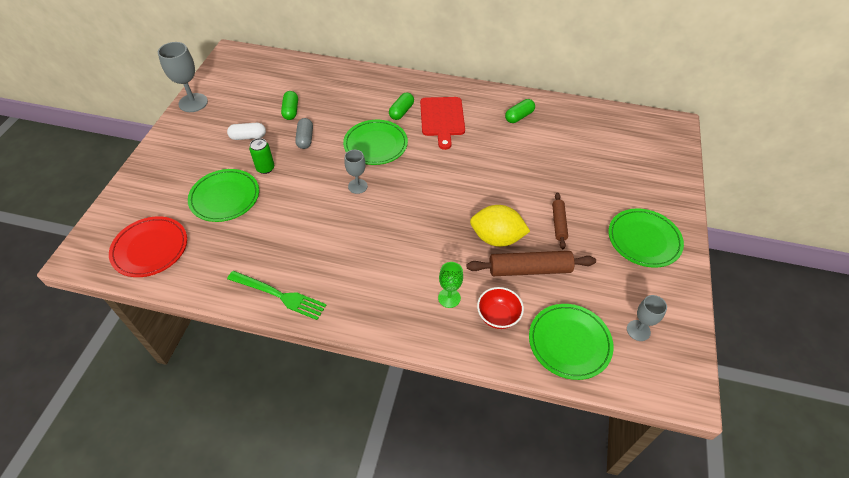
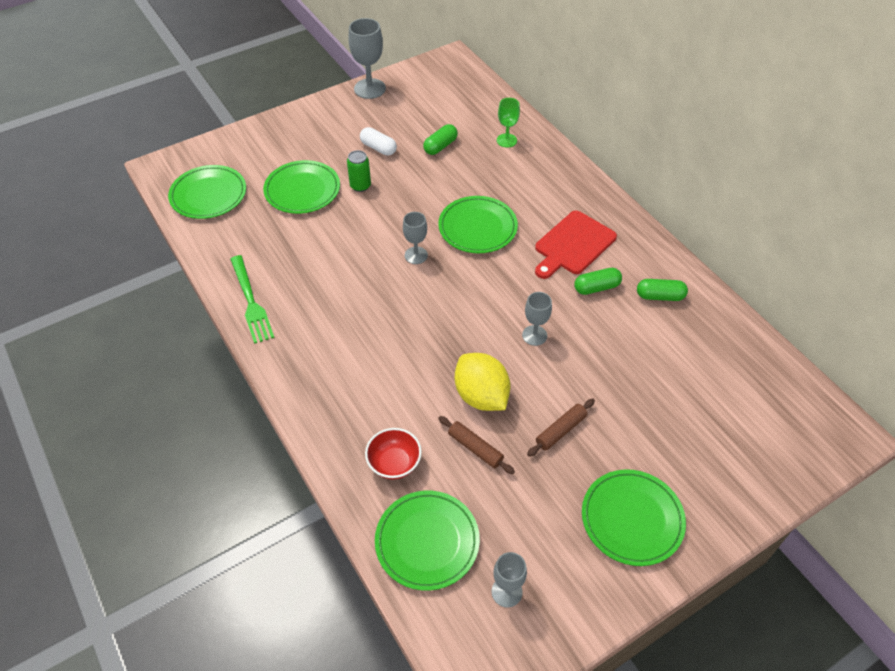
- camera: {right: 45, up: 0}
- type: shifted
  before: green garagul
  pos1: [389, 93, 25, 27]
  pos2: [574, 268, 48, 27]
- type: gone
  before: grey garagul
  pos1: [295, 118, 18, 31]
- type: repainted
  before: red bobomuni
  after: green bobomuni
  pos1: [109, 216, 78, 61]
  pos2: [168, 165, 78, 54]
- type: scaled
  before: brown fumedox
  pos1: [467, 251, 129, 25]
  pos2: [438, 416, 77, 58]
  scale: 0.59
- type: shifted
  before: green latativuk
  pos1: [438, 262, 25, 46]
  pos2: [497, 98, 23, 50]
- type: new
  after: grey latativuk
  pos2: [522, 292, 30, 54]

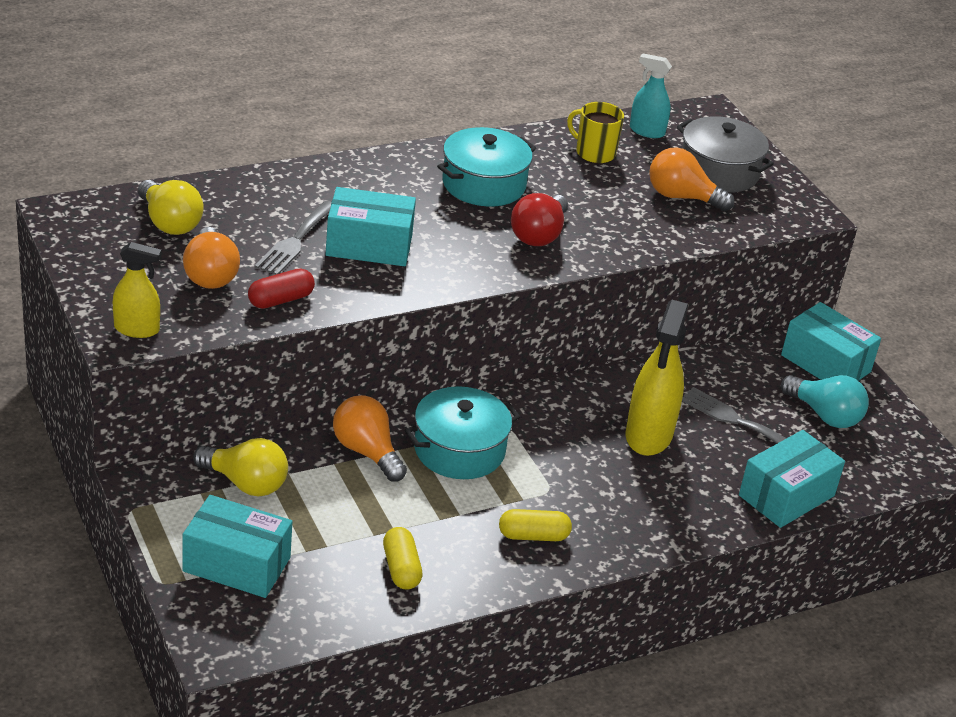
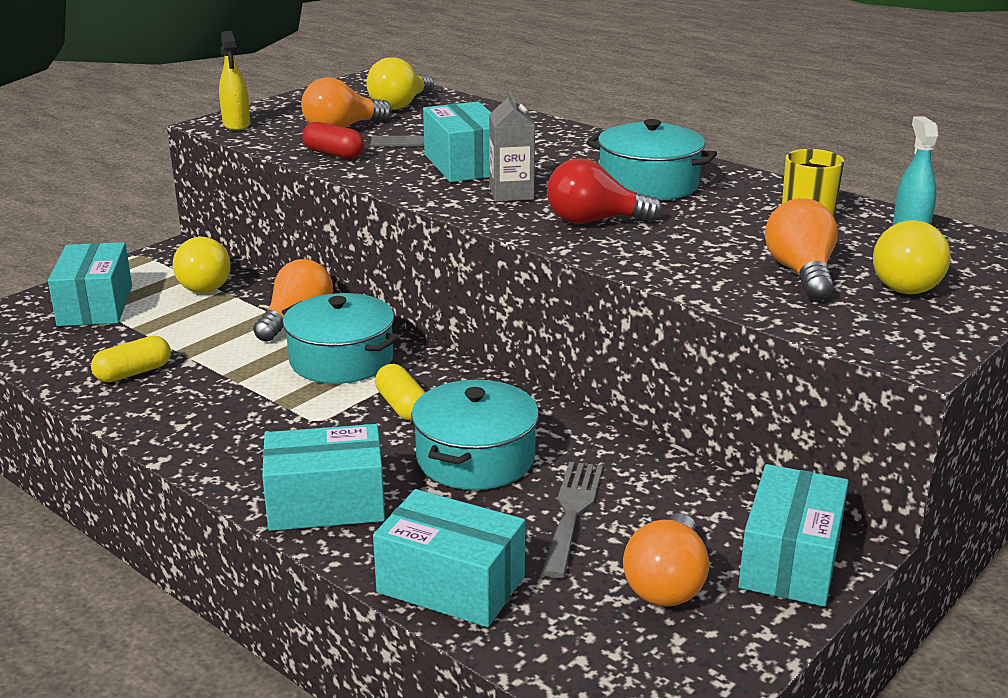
- camera: {right: 70, up: -10}
- type: swapped
  before: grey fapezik
  after: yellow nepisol
  pos1: [677, 116, 97, 77]
  pos2: [873, 220, 78, 74]
- type: swapped
  before: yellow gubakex
  after: turquoise fapezik
  pos1: [626, 300, 62, 156]
  pos2: [411, 380, 128, 110]
- type: repainted
  before: turquoise nepisol
  after: orange nepisol
  pos1: [781, 375, 88, 53]
  pos2: [623, 513, 86, 94]
- type: shifted
  before: yellow garagul
  pos1: [499, 509, 73, 32]
  pos2: [375, 364, 51, 57]
- type: new
  after: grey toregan
  pos2: [489, 91, 46, 111]
- type: new
  after: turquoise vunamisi
  pos2: [262, 424, 123, 107]

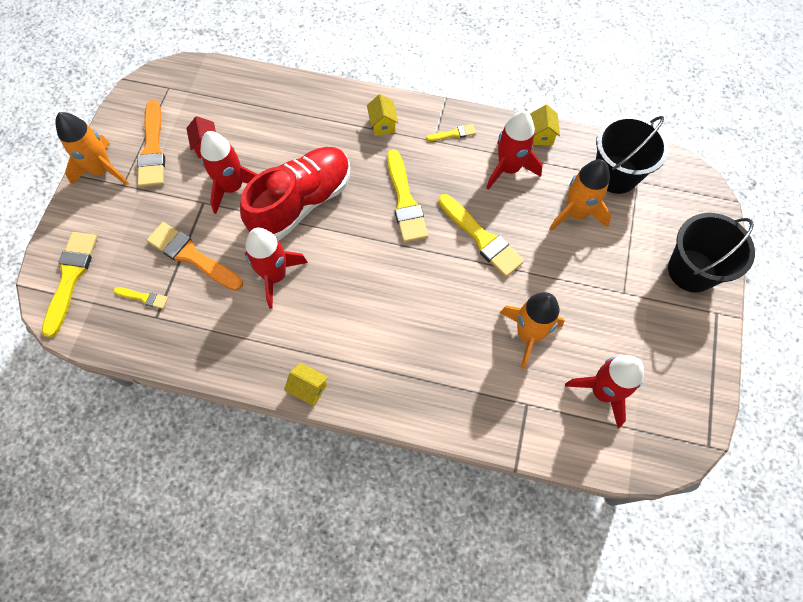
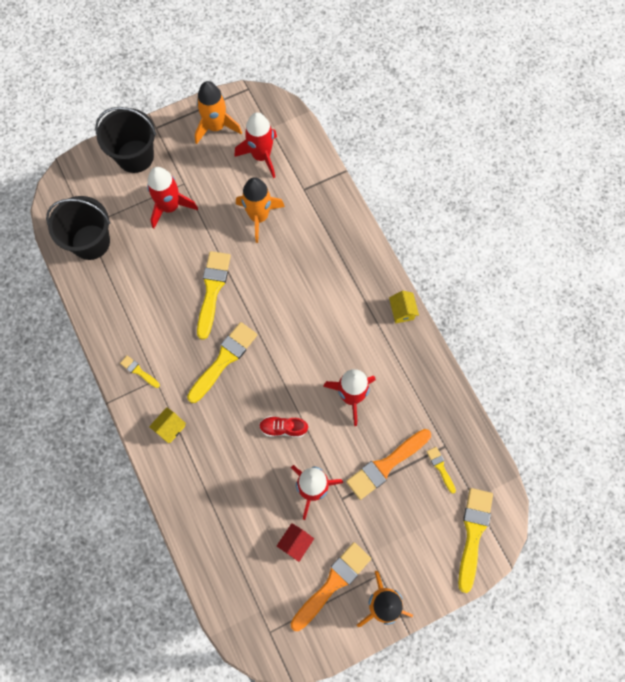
- camera: {right: -130, up: 5}
- type: gone
  before: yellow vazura
  pos1: [530, 105, 30, 40]
- type: shifted
  before: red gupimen
  pos1: [486, 111, 57, 79]
  pos2: [147, 167, 51, 61]
- type: scaled
  before: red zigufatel
  pos1: [240, 147, 110, 93]
  pos2: [259, 416, 49, 21]
  scale: 0.43
- type: shifted
  before: orange gupimen
  pos1: [549, 159, 62, 72]
  pos2: [195, 81, 47, 63]
- type: rotated
  before: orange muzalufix
  pos1: [147, 222, 96, 69]
  pos2: [346, 429, 85, 71]
  turn: 60
- type: rotated
  before: yellow muzalufix
  pos1: [42, 232, 56, 106]
  pos2: [458, 488, 35, 105]
  turn: 135

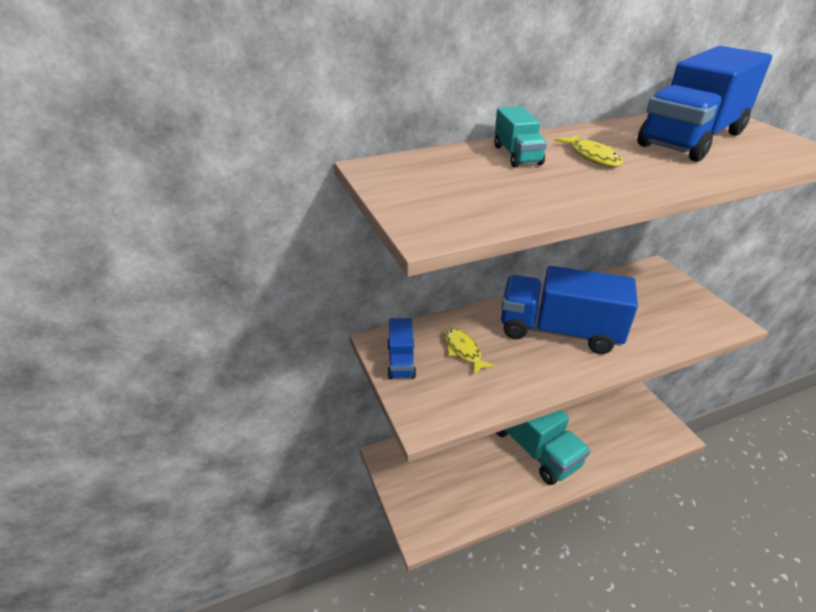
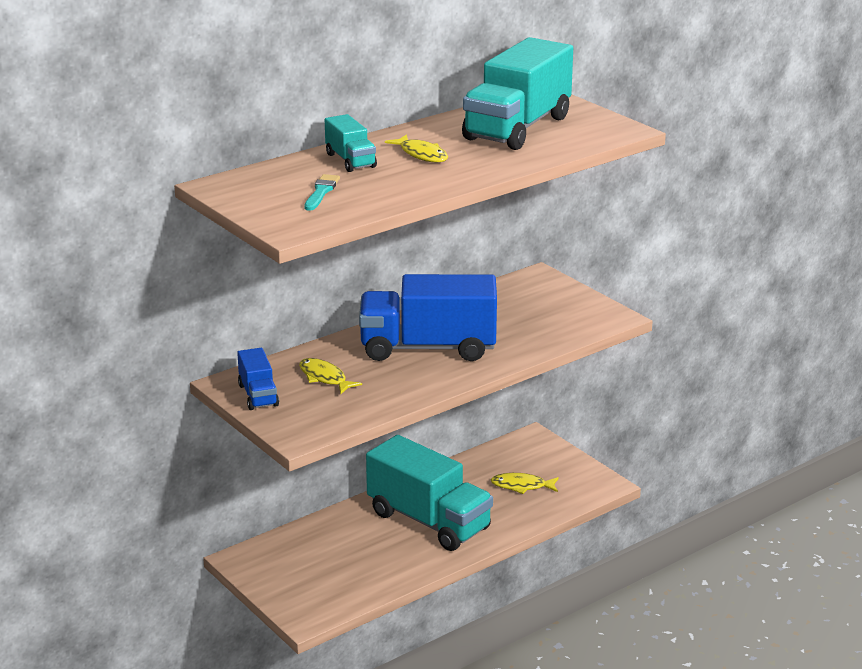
- camera: {right: -15, up: -10}
- type: repainted
  before: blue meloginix
  after: turquoise meloginix
  pos1: [637, 46, 135, 116]
  pos2: [462, 37, 111, 113]
- type: new
  after: turquoise muzalufix
  pos2: [305, 174, 35, 37]
- type: new
  after: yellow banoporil
  pos2: [491, 473, 68, 21]

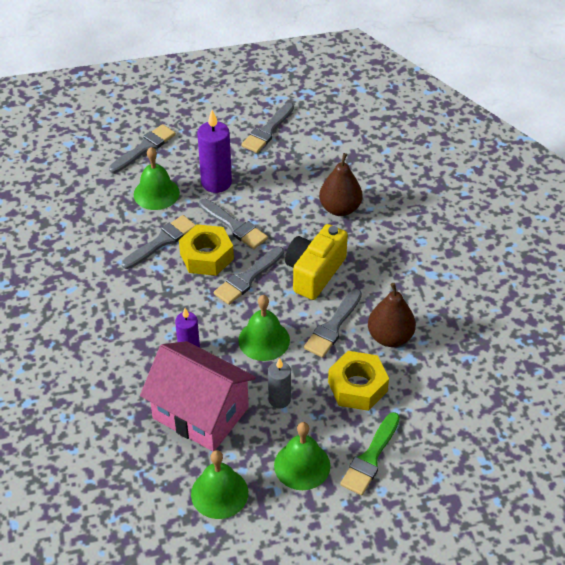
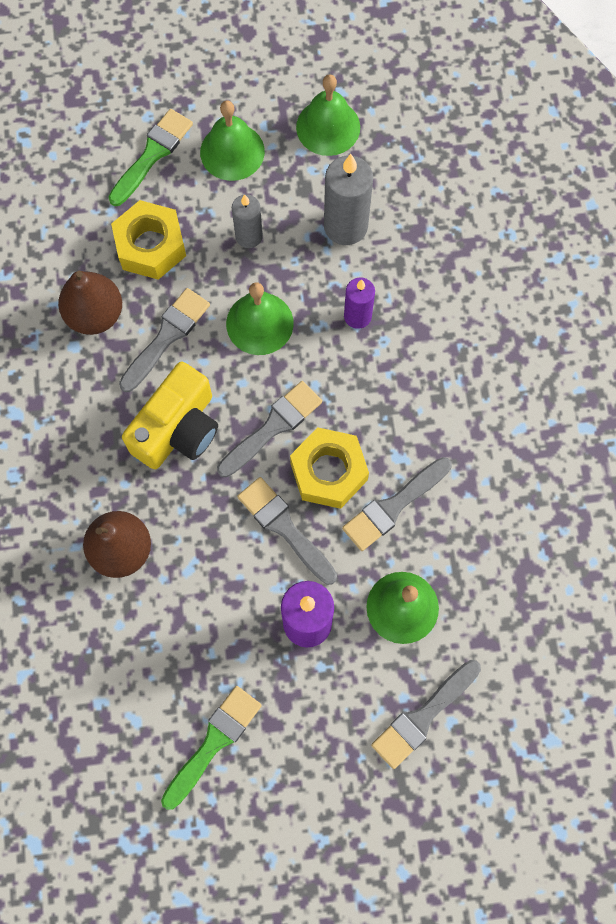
- camera: {right: -175, up: 25}
- type: repainted
  before: grey muzalufix
  after: green muzalufix
  pos1: [241, 103, 53, 50]
  pos2: [161, 686, 101, 124]
- type: swapped
  before: pink vazura
  after: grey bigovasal
  pos1: [140, 341, 116, 110]
  pos2: [324, 154, 49, 91]

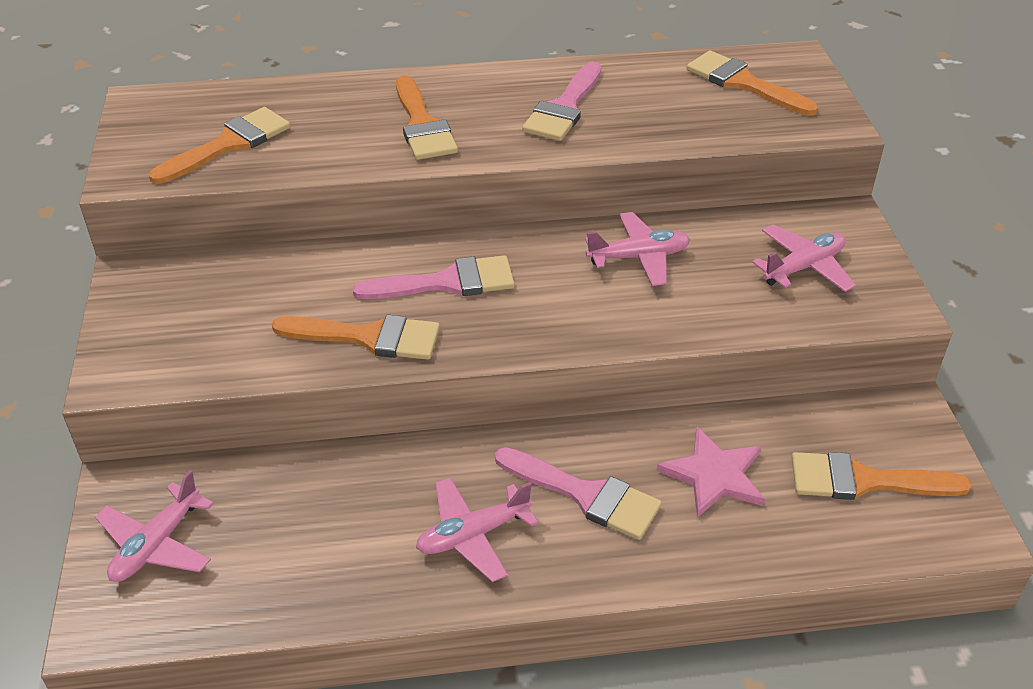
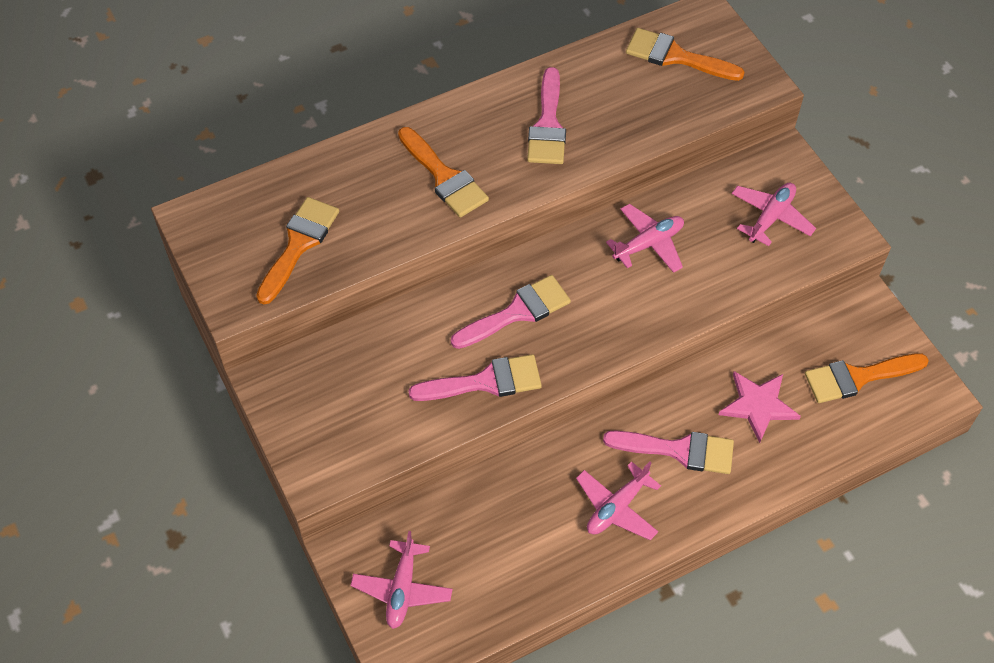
- camera: {right: -20, up: 15}
- type: repainted
  before: orange muzalufix
  after: pink muzalufix
  pos1: [272, 315, 168, 45]
  pos2: [408, 354, 134, 47]

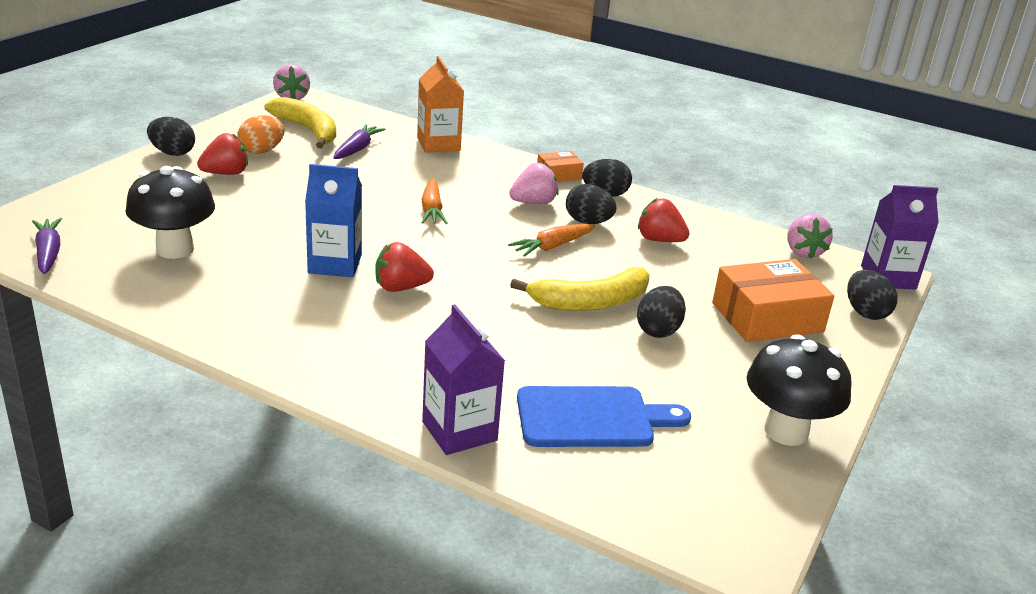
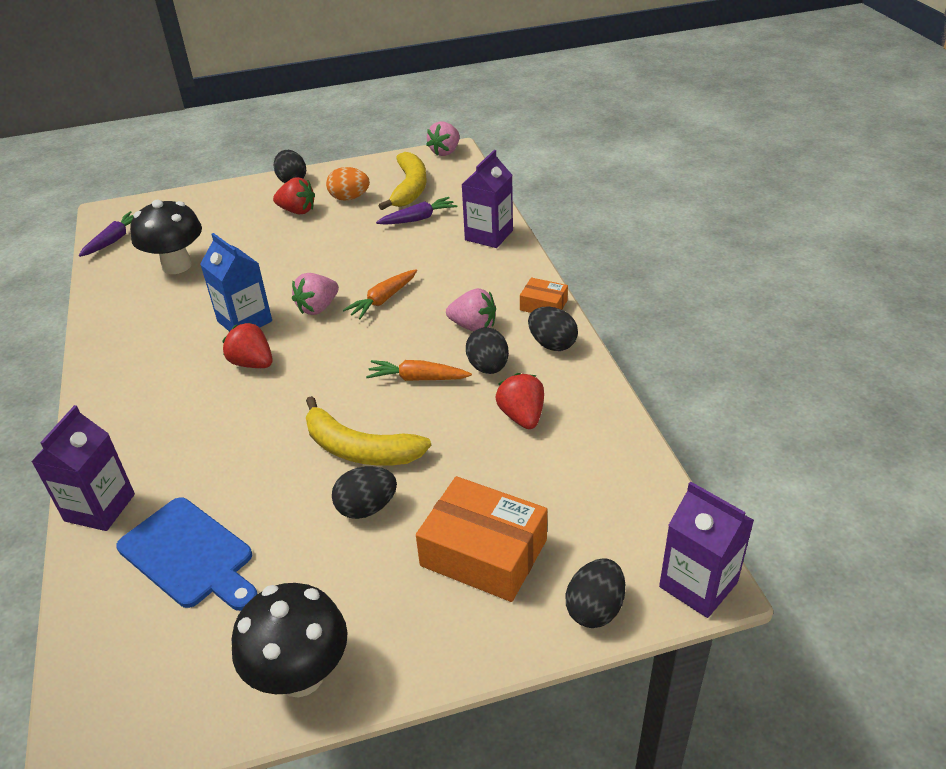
- camera: {right: 50, up: 10}
- type: repainted
  before: orange toregan
  after: purple toregan
  pos1: [417, 56, 47, 97]
  pos2: [462, 150, 51, 98]
- type: shifted
  before: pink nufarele
  pos1: [787, 214, 45, 45]
  pos2: [292, 273, 47, 42]

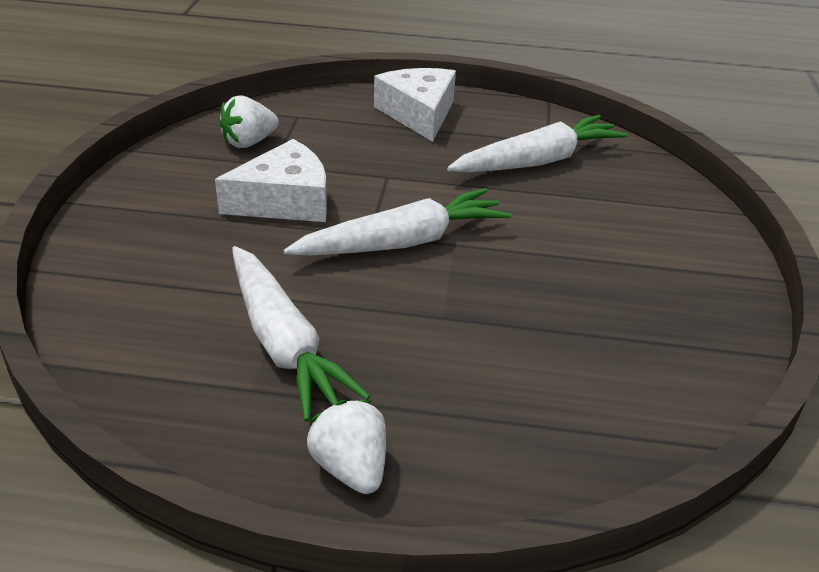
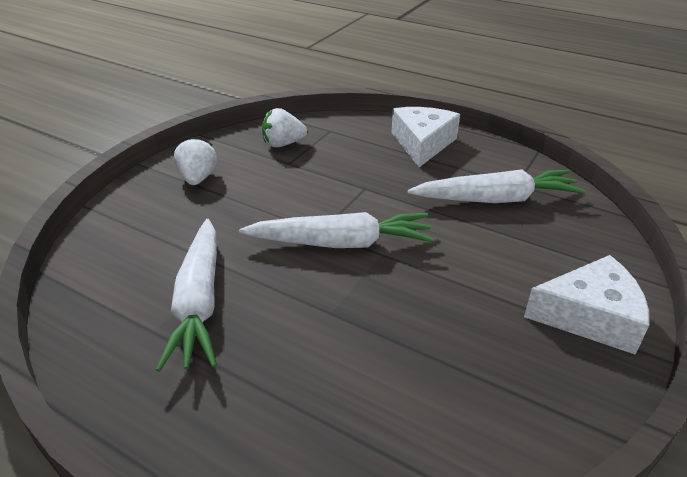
- camera: {right: 25, up: 0}
- type: shifted
  before: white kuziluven
  pos1: [215, 139, 112, 83]
  pos2: [524, 255, 125, 100]
- type: shifted
  before: white nufarele
  pos1: [307, 400, 79, 94]
  pos2: [174, 137, 43, 48]

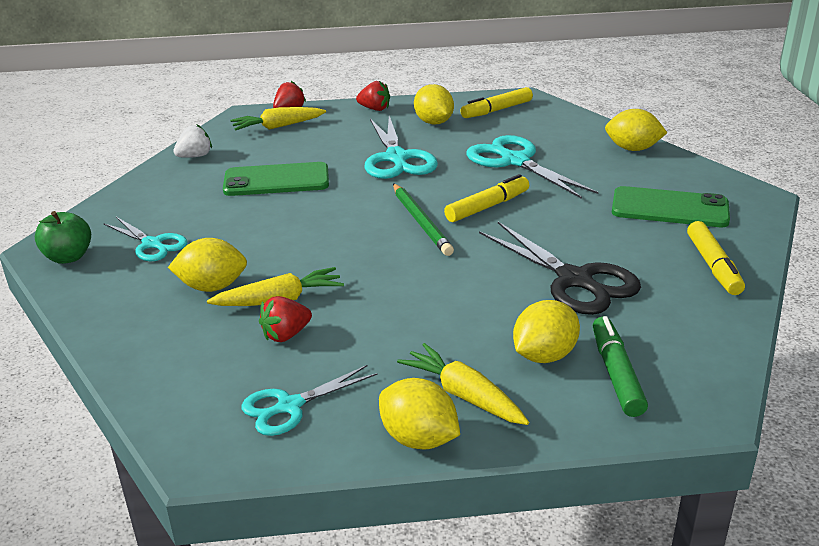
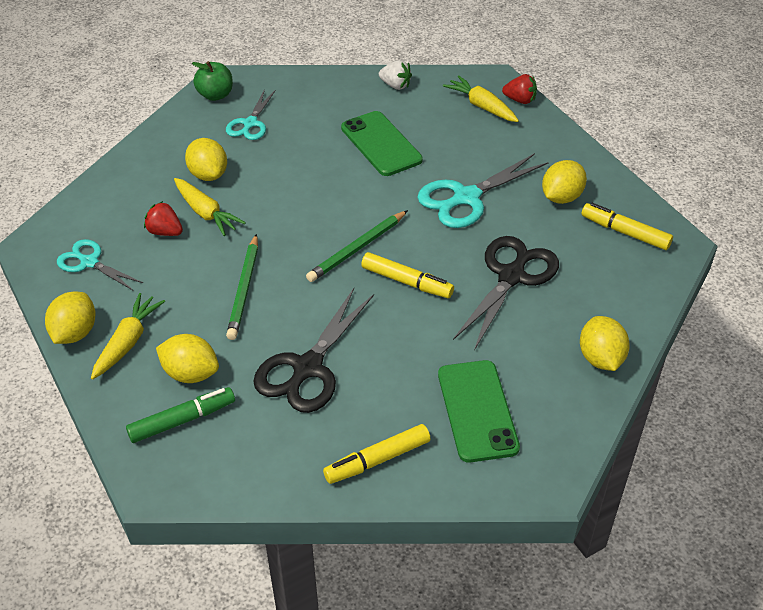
- camera: {right: 65, up: 15}
- type: gone
  before: red nufarele
  pos1: [356, 81, 34, 30]
- type: repainted
  before: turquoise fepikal
  after: black fepikal
  pos1: [466, 135, 133, 64]
  pos2: [453, 236, 106, 114]
- type: new
  after: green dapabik
  pos2: [226, 234, 32, 106]

